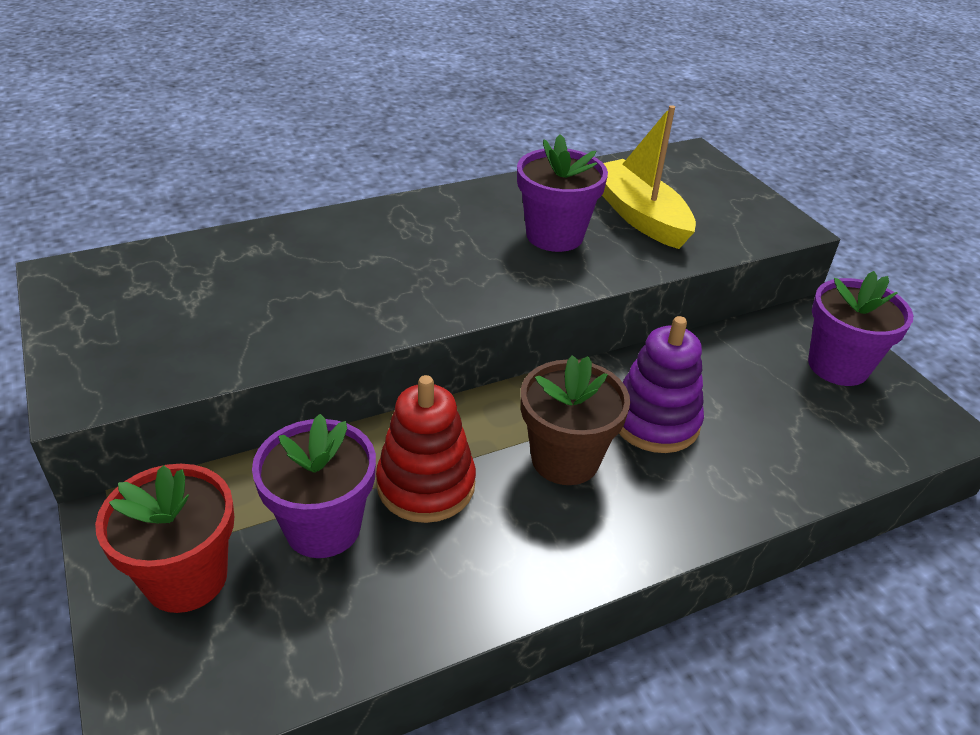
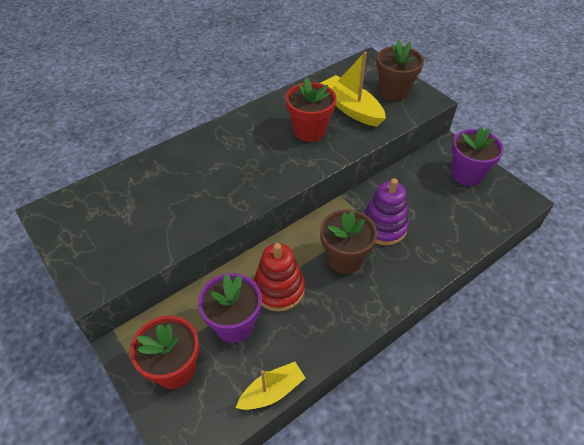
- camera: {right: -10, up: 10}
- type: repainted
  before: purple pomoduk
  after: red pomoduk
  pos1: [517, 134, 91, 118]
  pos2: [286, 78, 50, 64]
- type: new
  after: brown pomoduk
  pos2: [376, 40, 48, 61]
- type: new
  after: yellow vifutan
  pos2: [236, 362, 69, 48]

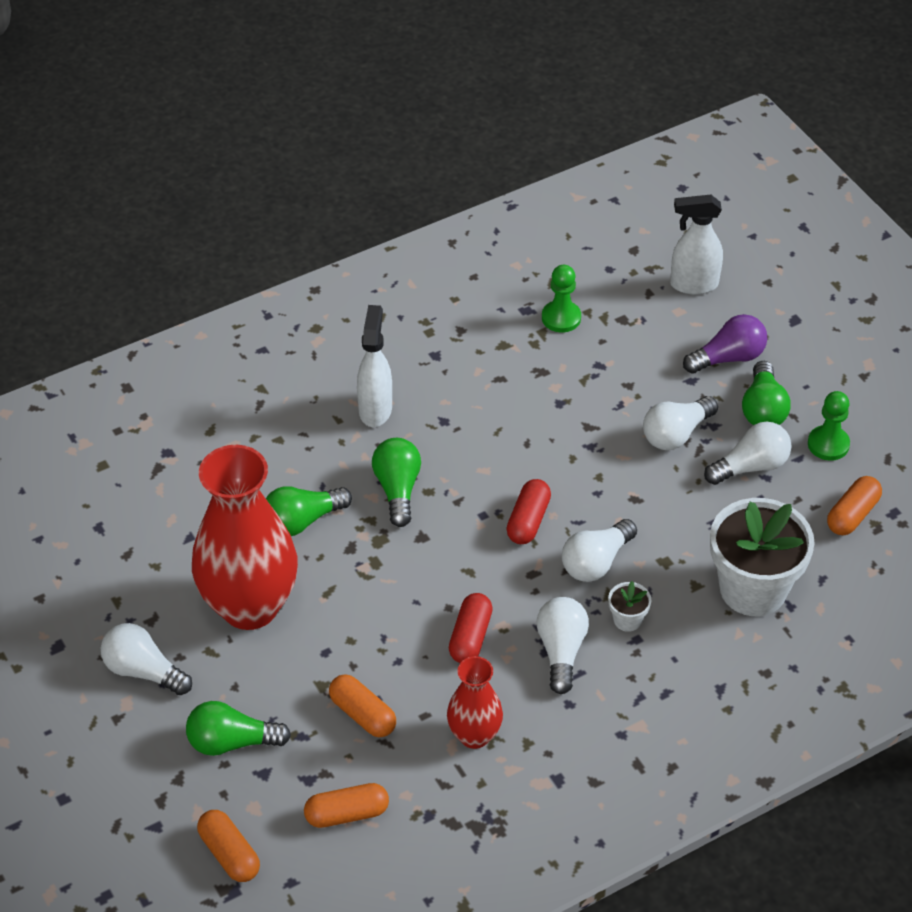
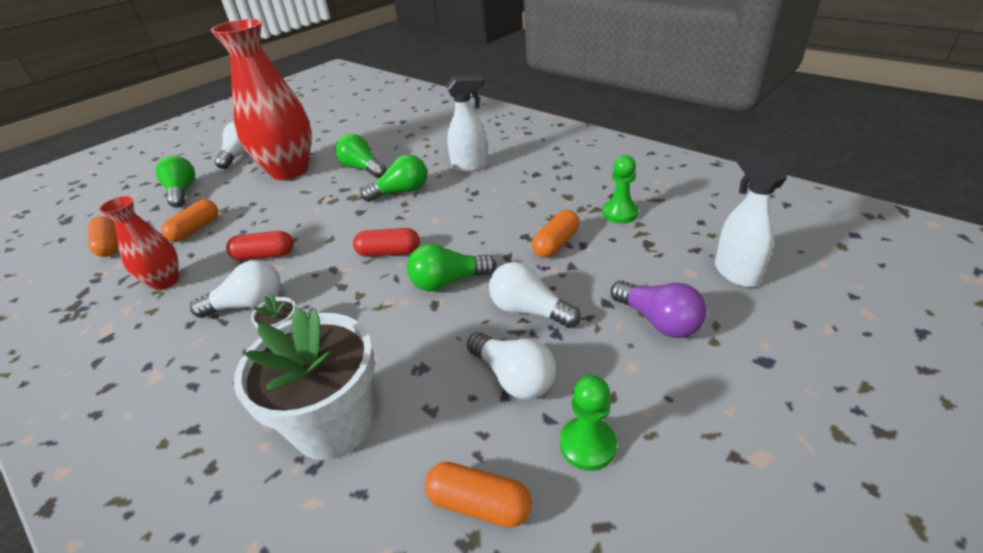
- camera: {right: 75, up: -10}
- type: shifted
  before: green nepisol
  pos1: [742, 361, 49, 64]
  pos2: [407, 244, 90, 47]
- type: gone
  before: white nepisol
  pos1: [562, 519, 75, 63]
- type: shifted
  before: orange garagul
  pos1: [197, 810, 63, 72]
  pos2: [532, 210, 48, 48]

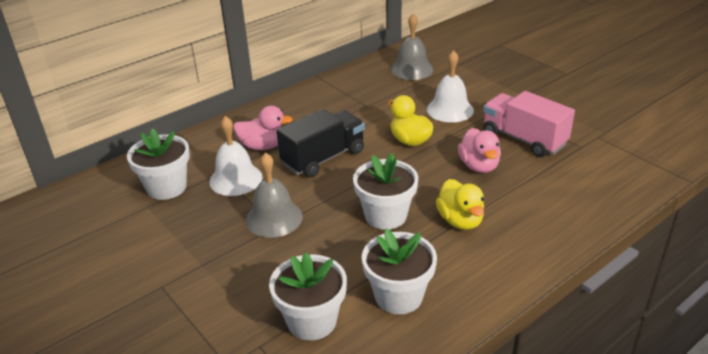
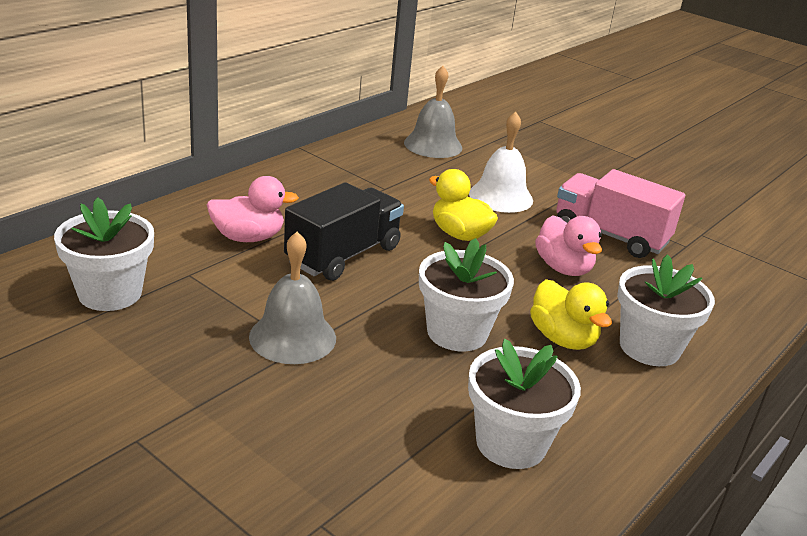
- camera: {right: -15, up: -5}
- type: gone
  before: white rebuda
  pos1: [209, 116, 53, 80]
- type: shifted
  before: white pomoduk
  pos1: [269, 253, 78, 88]
  pos2: [617, 254, 98, 112]

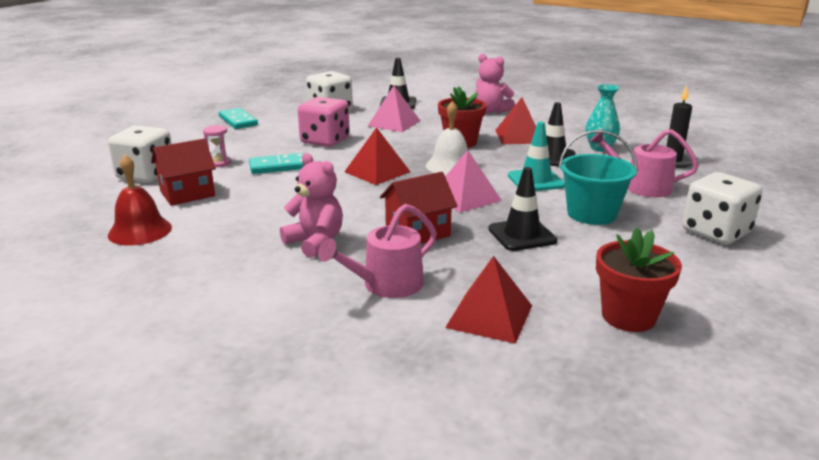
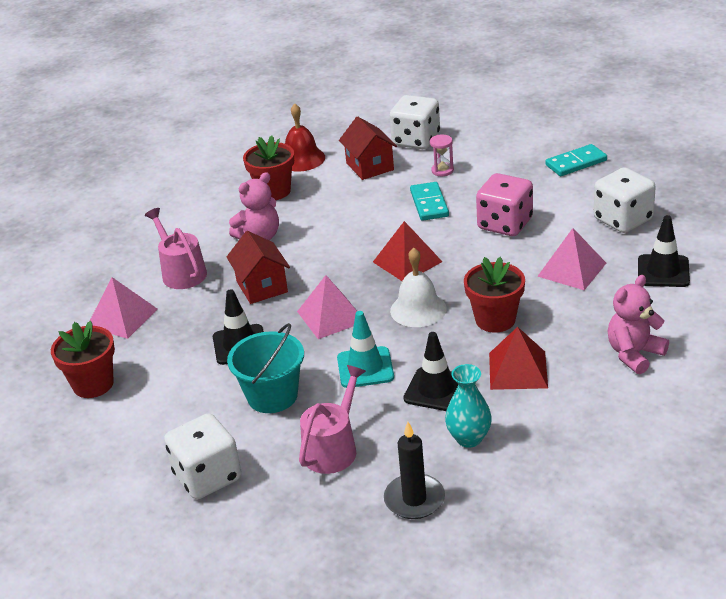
- camera: {right: 100, up: 10}
- type: repainted
  before: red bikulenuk
  after: pink bikulenuk
  pos1: [445, 256, 87, 88]
  pos2: [90, 277, 68, 62]
- type: new
  after: red pomoduk
  pos2: [243, 135, 51, 65]

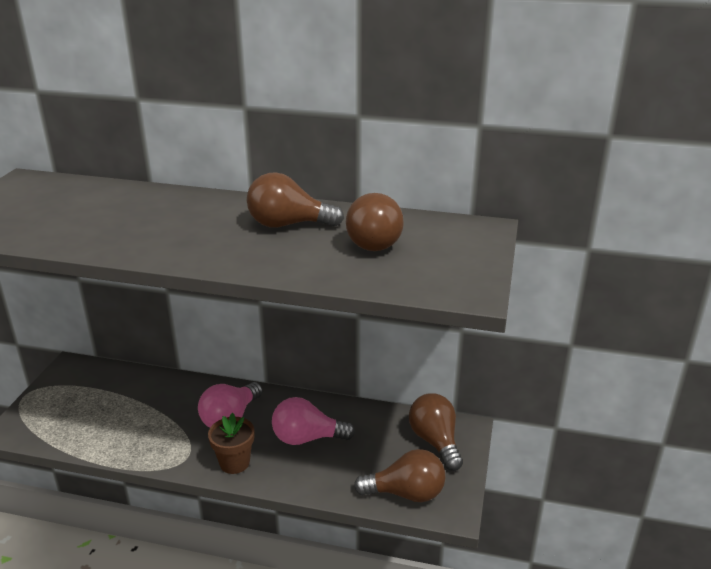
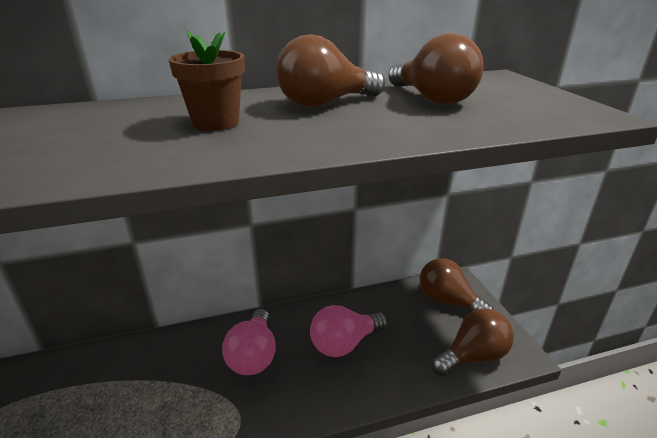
- camera: {right: -30, up: 0}
- type: shifted
  before: brown pomoduk
  pos1: [208, 413, 46, 61]
  pos2: [169, 31, 76, 100]

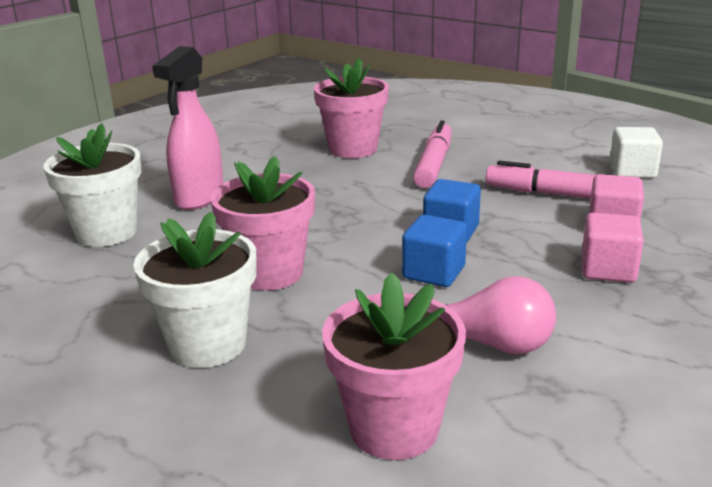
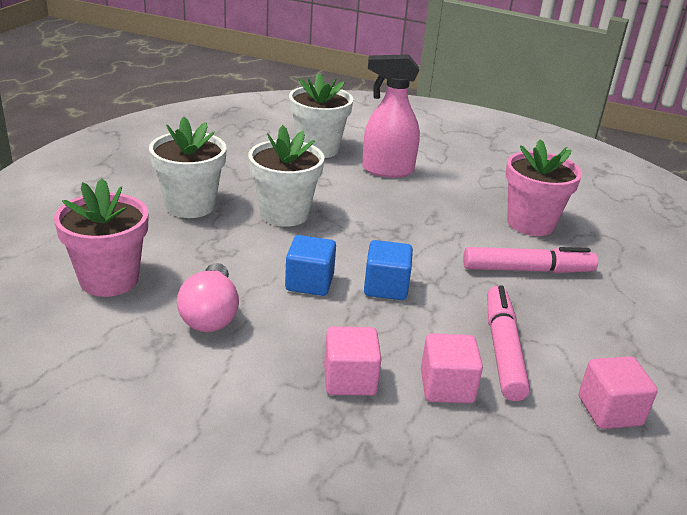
- camera: {right: 70, up: 5}
- type: repainted
  before: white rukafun
  after: pink rukafun
  pos1: [610, 127, 53, 51]
  pos2: [579, 356, 79, 73]
- type: repainted
  before: pink pomoduk
  after: white pomoduk
  pos1: [210, 156, 105, 135]
  pos2: [248, 125, 77, 102]

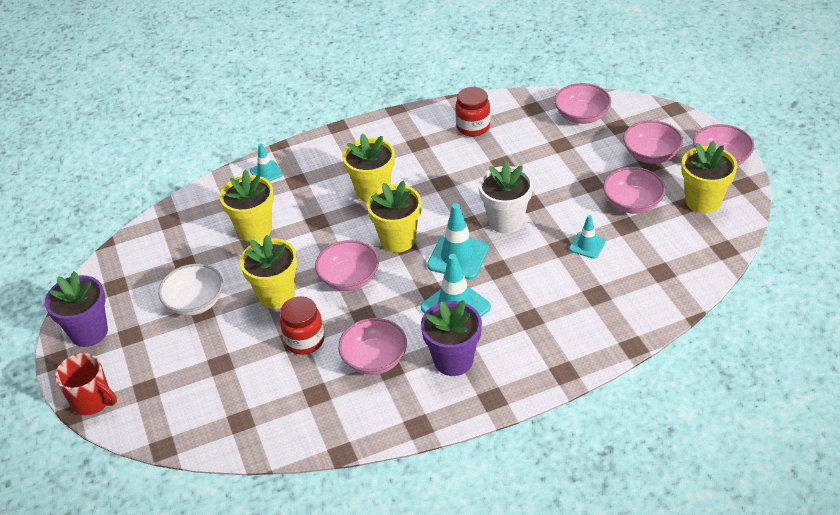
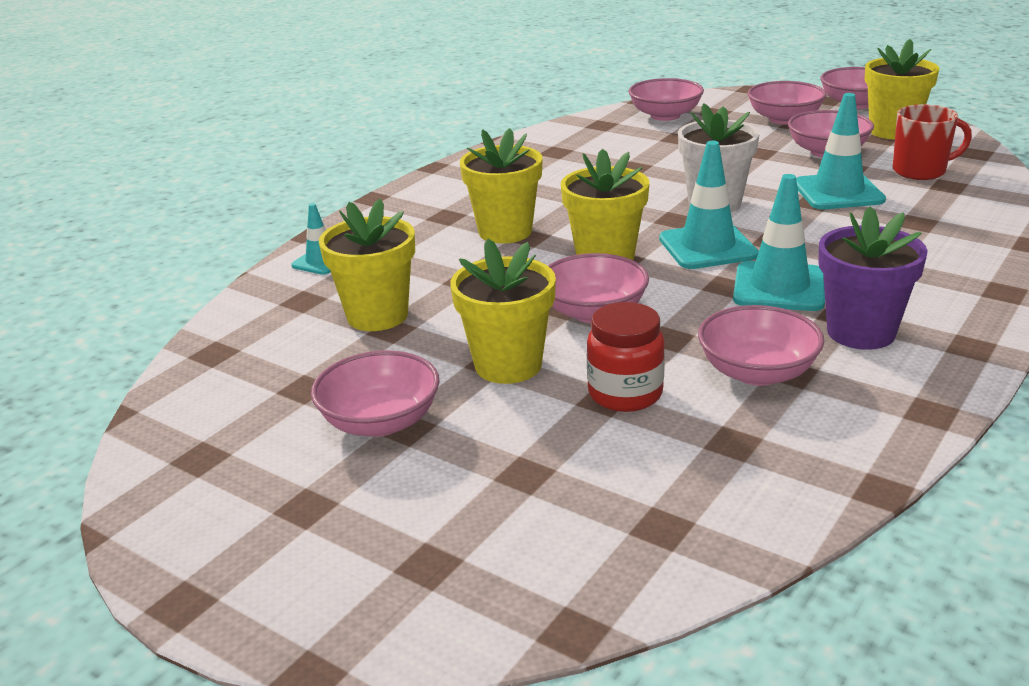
- camera: {right: -35, up: -15}
- type: gone
  before: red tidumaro
  pos1: [455, 87, 35, 50]
- type: scaled
  before: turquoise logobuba
  pos1: [569, 215, 37, 44]
  pos2: [796, 93, 90, 116]
  scale: 1.74
- type: repainted
  before: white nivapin
  after: pink nivapin
  pos1: [158, 264, 65, 52]
  pos2: [311, 351, 129, 86]
- type: gone
  before: purple pomoduk
  pos1: [45, 271, 63, 76]
- type: shifted
  before: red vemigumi
  pos1: [55, 353, 62, 62]
  pos2: [893, 104, 79, 76]

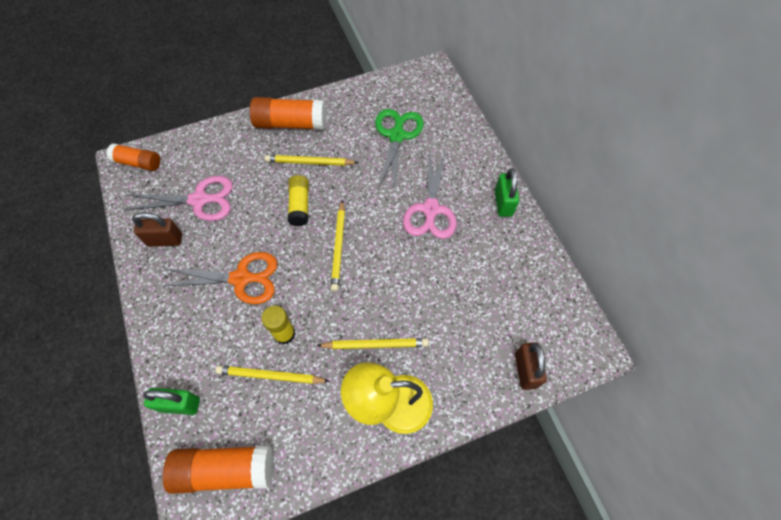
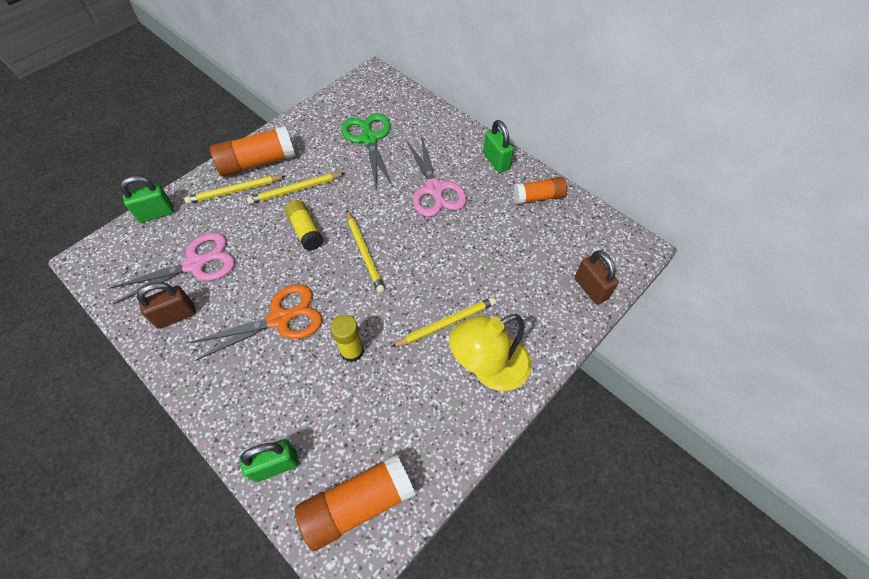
- camera: {right: -25, up: -5}
- type: shifted
  before: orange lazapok
  pos1: [106, 143, 54, 28]
  pos2: [513, 177, 54, 27]
- type: shifted
  before: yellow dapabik
  pos1: [216, 366, 114, 18]
  pos2: [184, 175, 101, 29]
- type: new
  after: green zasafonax
  pos2: [120, 176, 54, 47]

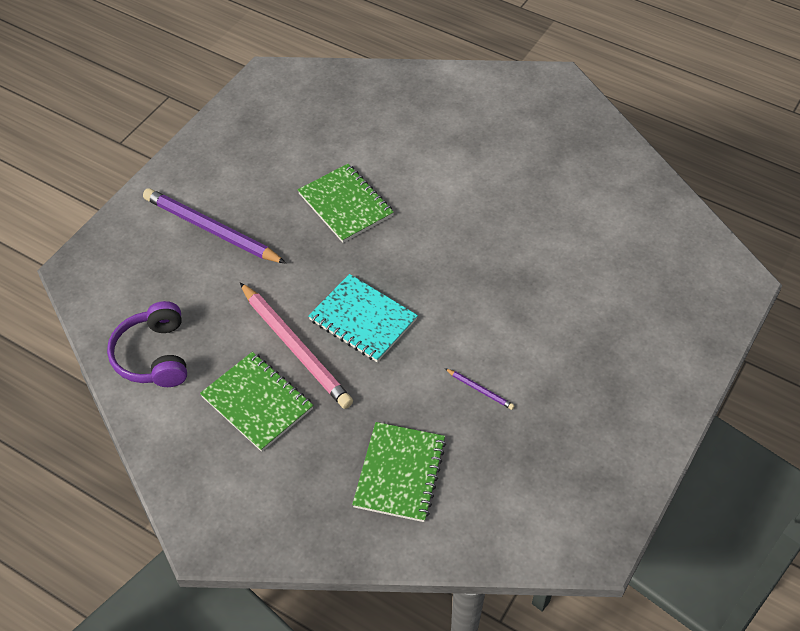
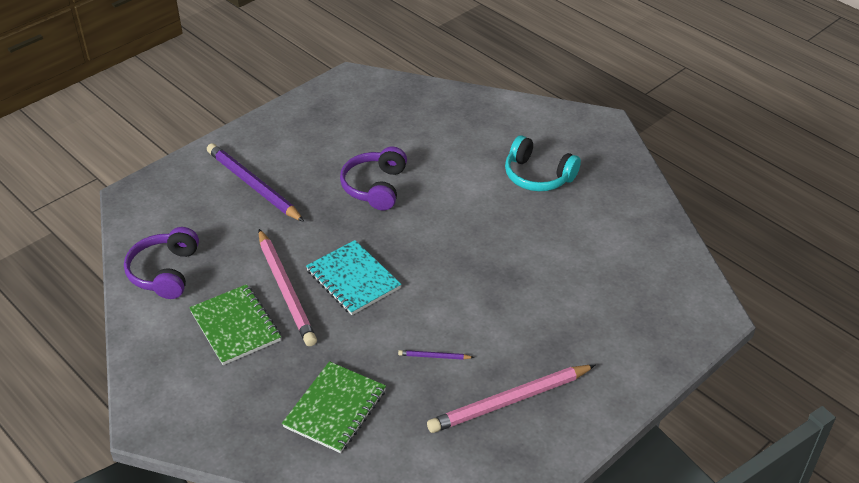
- camera: {right: 15, up: -10}
- type: swapped
  before: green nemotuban
  after: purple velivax
  pos1: [298, 164, 96, 79]
  pos2: [340, 147, 67, 63]
- type: rotated
  before: purple dapabik
  pos1: [445, 368, 70, 42]
  pos2: [398, 350, 76, 10]
  turn: 135
- type: new
  after: turquoise velivax
  pos2: [505, 135, 76, 56]
- type: new
  after: pink dapabik
  pos2: [427, 365, 168, 68]

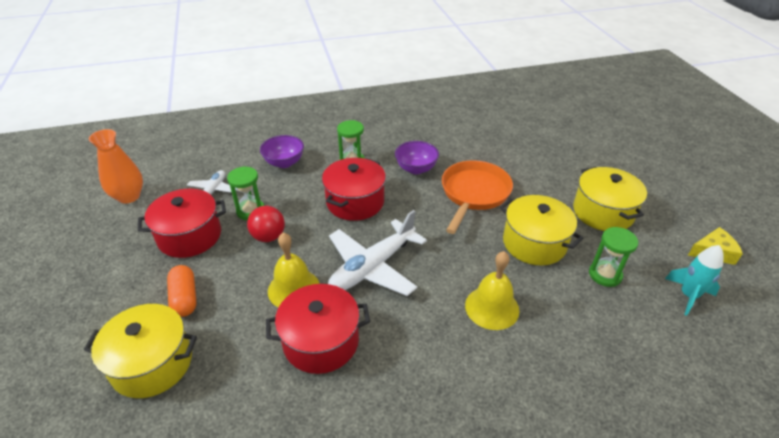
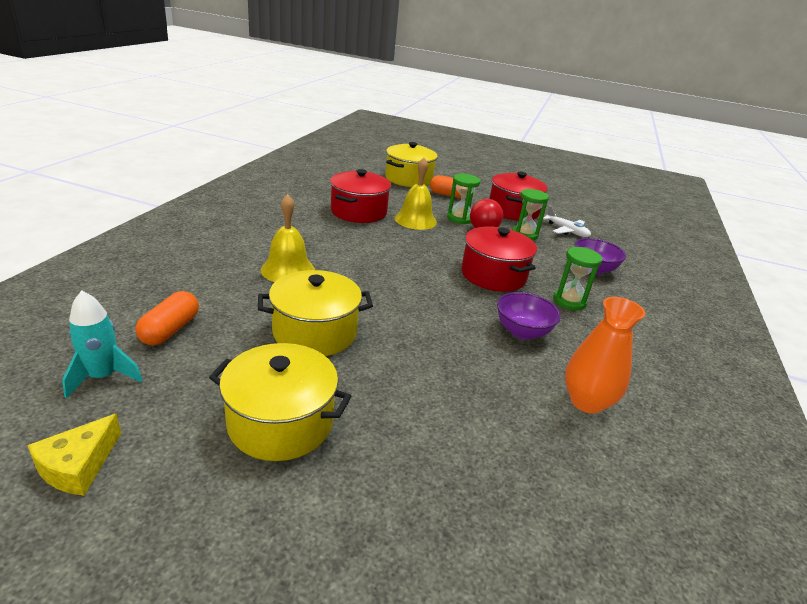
- camera: {right: 120, up: -10}
- type: shifted
  before: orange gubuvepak
  pos1: [89, 129, 54, 75]
  pos2: [565, 297, 80, 117]
- type: gone
  before: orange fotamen
  pos1: [442, 160, 71, 74]
- type: gone
  before: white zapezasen
  pos1: [328, 210, 99, 86]
- type: shifted
  before: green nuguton
  pos1: [589, 227, 49, 60]
  pos2: [447, 174, 33, 50]
- type: new
  after: orange garagul
  pos2: [135, 291, 64, 54]

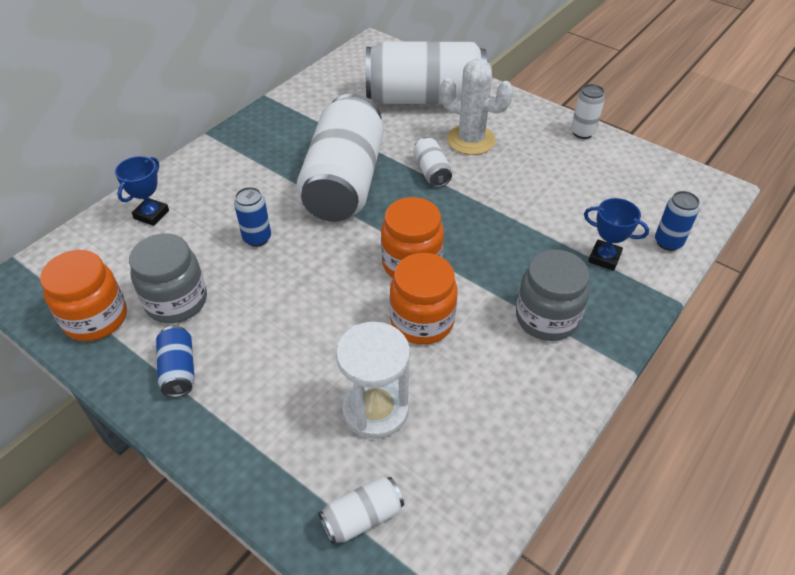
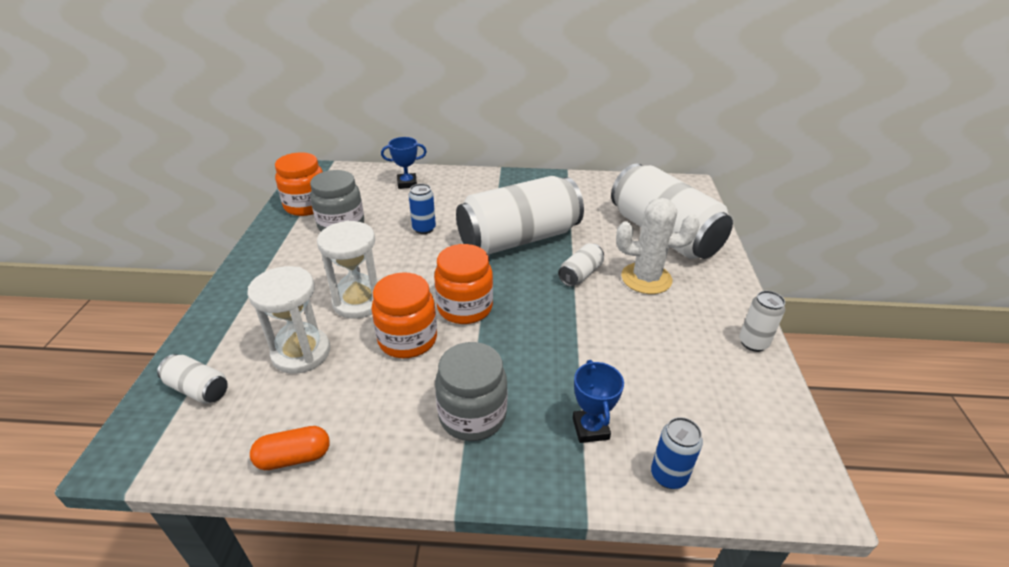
- camera: {right: 55, up: -10}
- type: rotated
  before: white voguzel
  pos1: [440, 59, 74, 96]
  pos2: [616, 198, 84, 96]
  turn: -75
- type: gone
  before: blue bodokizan
  pos1: [156, 326, 39, 71]
- type: new
  after: white nuguton
  pos2: [317, 221, 61, 98]
- type: new
  after: orange garagul
  pos2: [250, 426, 80, 44]

